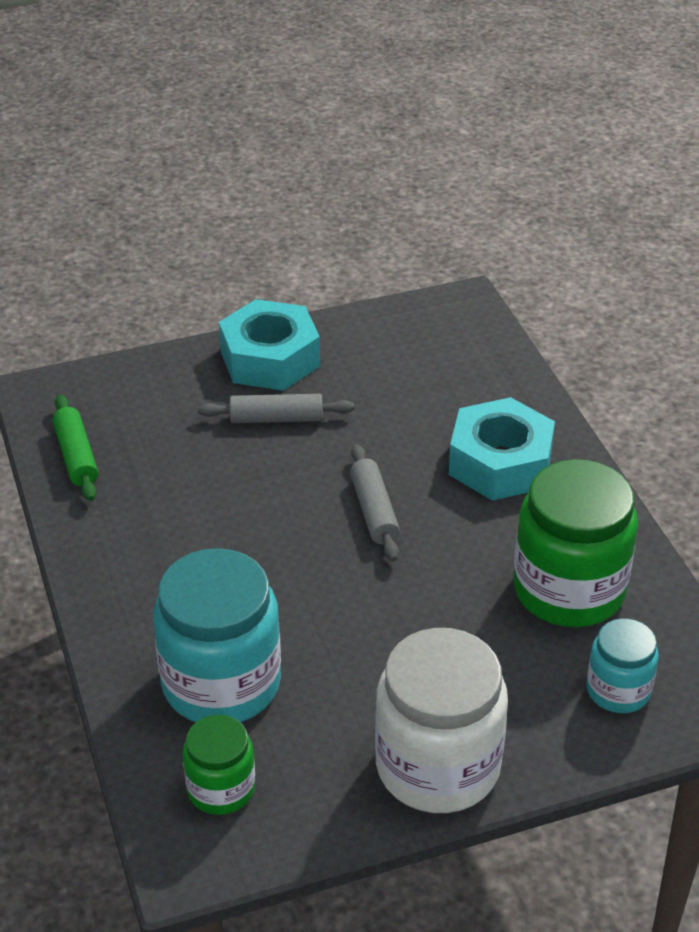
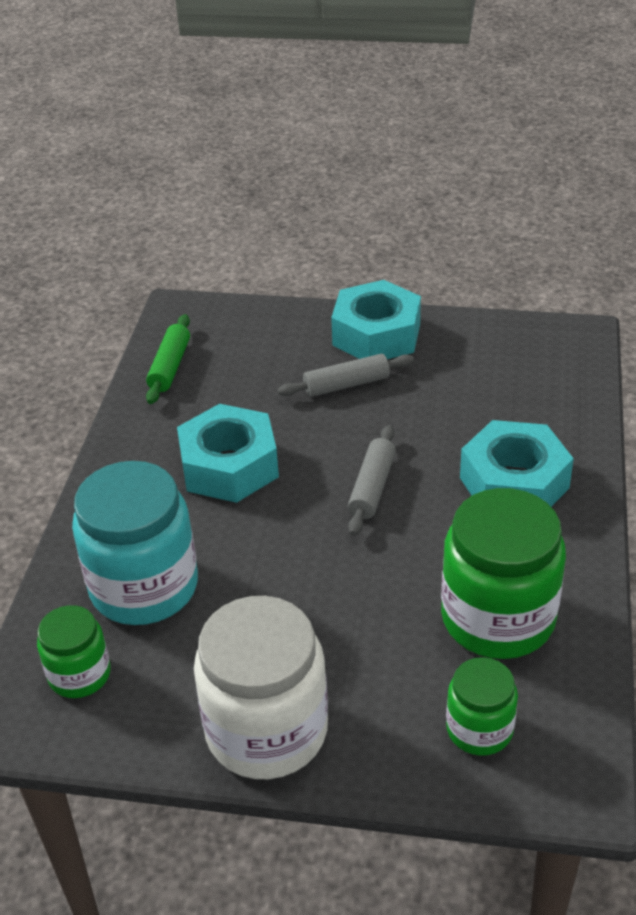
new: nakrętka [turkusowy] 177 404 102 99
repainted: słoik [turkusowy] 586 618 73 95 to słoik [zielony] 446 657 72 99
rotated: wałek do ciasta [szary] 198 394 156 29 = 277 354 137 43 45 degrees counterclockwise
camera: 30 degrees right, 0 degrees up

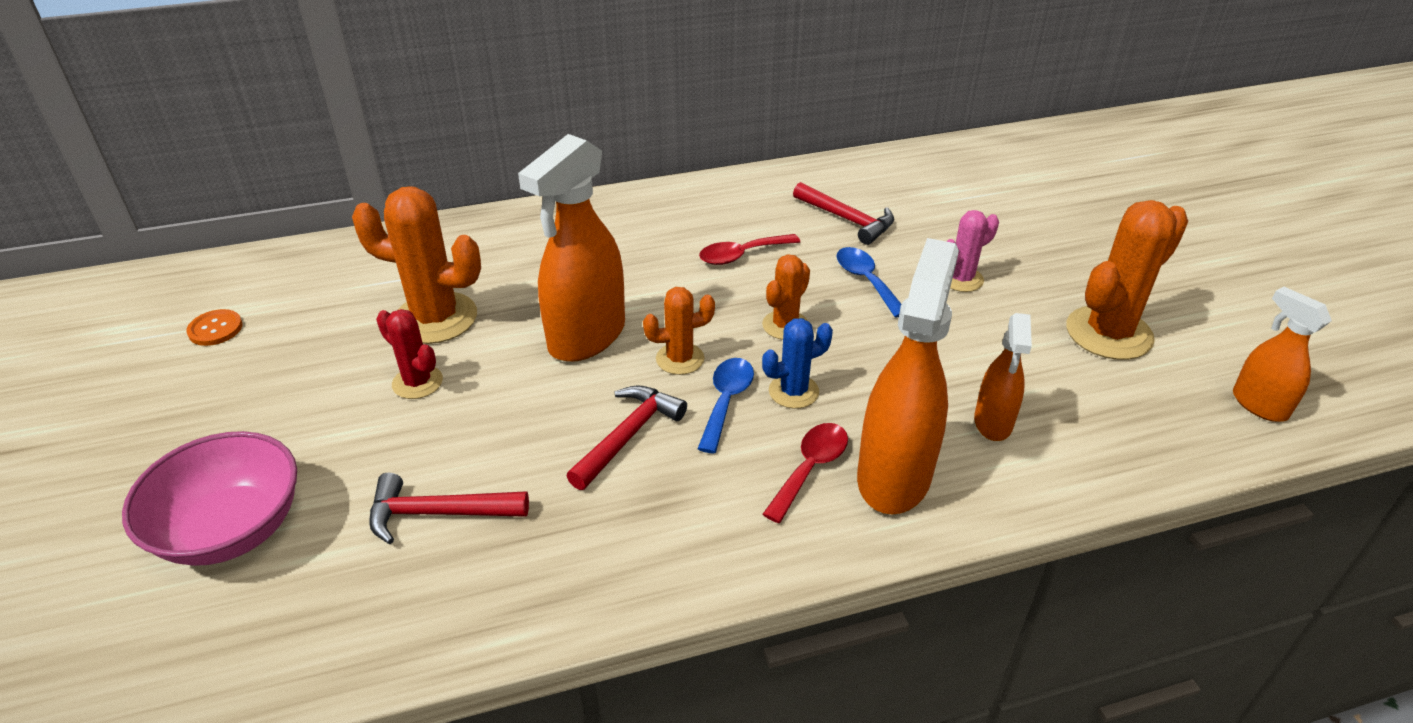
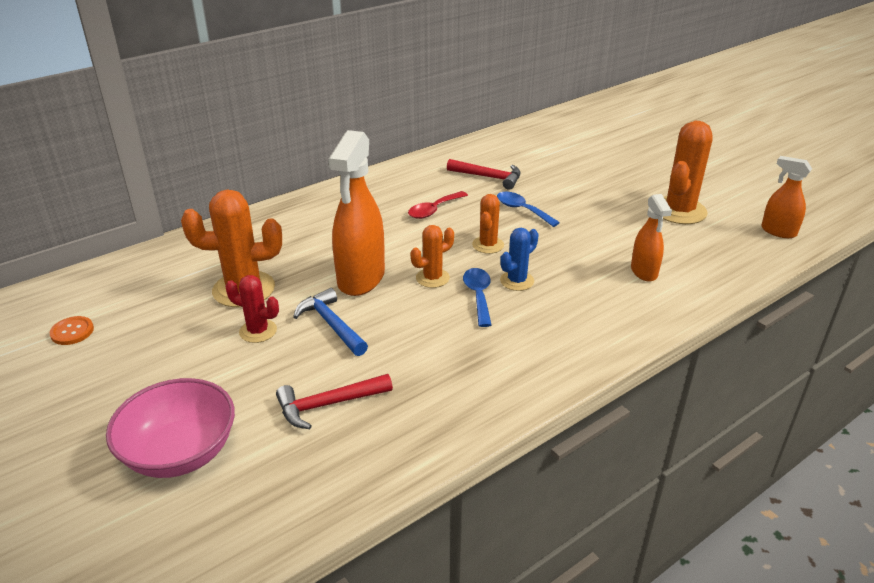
gone: młotek [czerwony] 566 385 121 105; łyżka [czerwony] 762 423 86 100; spryskiwacz [pomarańczowy] 857 238 102 276; kaktus [różowy] 946 210 53 82
new: młotek [niebieski] 293 288 75 68
camera: 20 degrees left, 5 degrees down

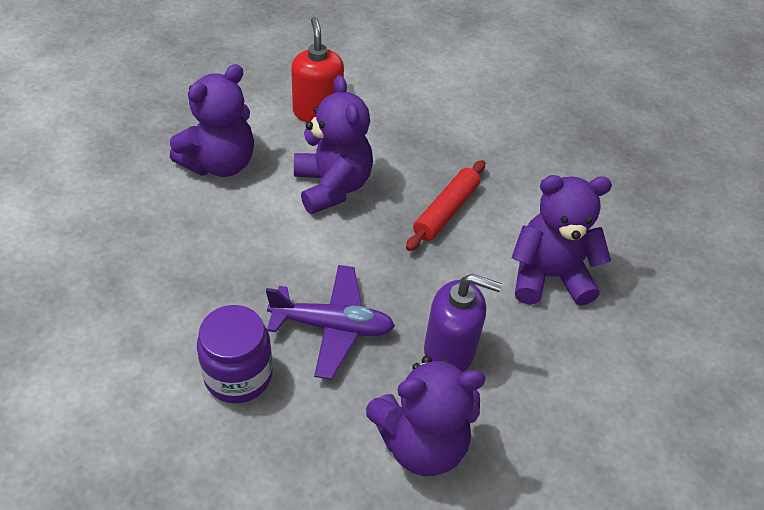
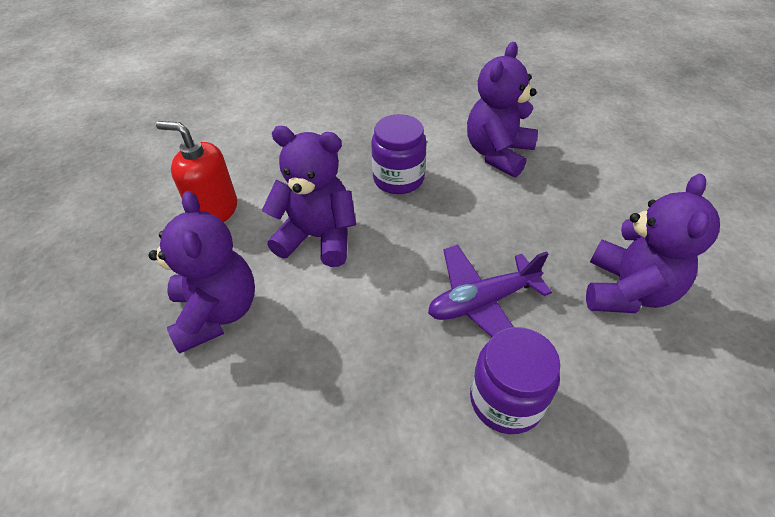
gone: dozownik mydła [fioletowy] 424 274 78 98
swapped: wałek do ciasta [czerwony] 406 160 79 91 to słoik [fioletowy] 371 114 56 80
rotated: samolot [fioletowy] 266 265 129 115 = 428 245 124 92 150 degrees counterclockwise
camera: 55 degrees left, 0 degrees up

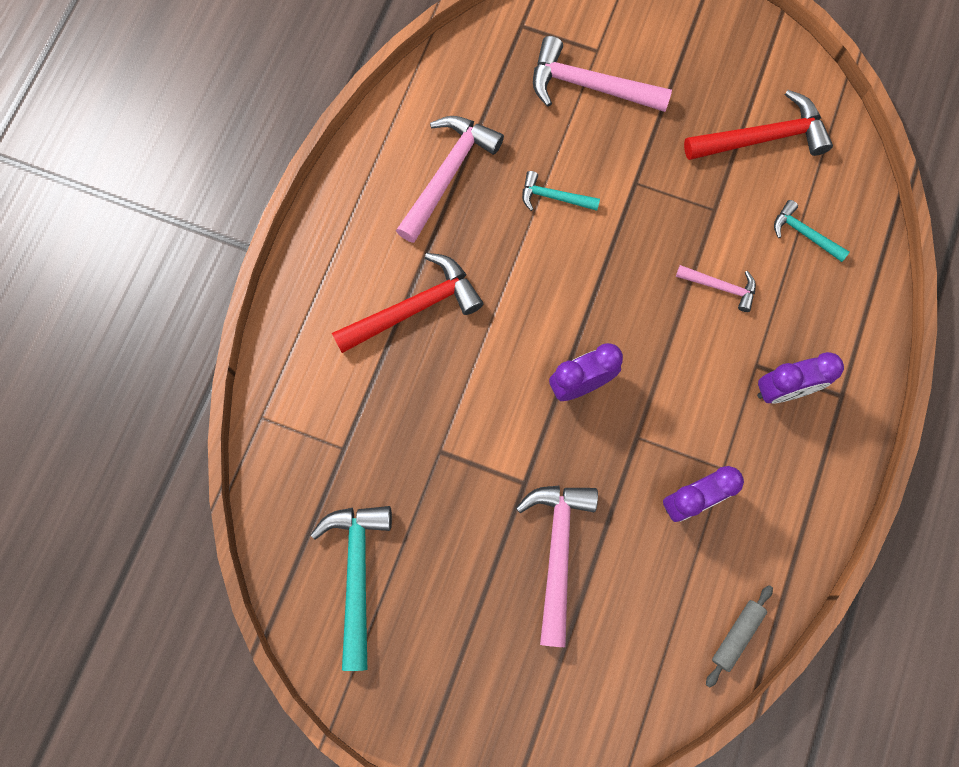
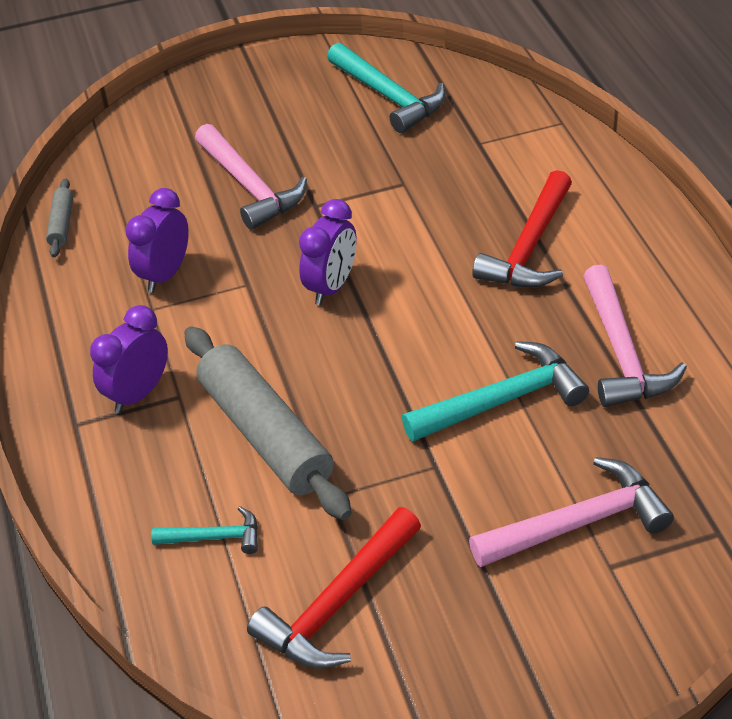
swapped: młotek [różowy] 676 265 80 47 to wałek do ciasta [szary] 184 326 168 194
scaled: młotek [turkusowy] 522 171 78 40 = 402 341 187 100 x1.83
camera: 145 degrees right, 30 degrees down

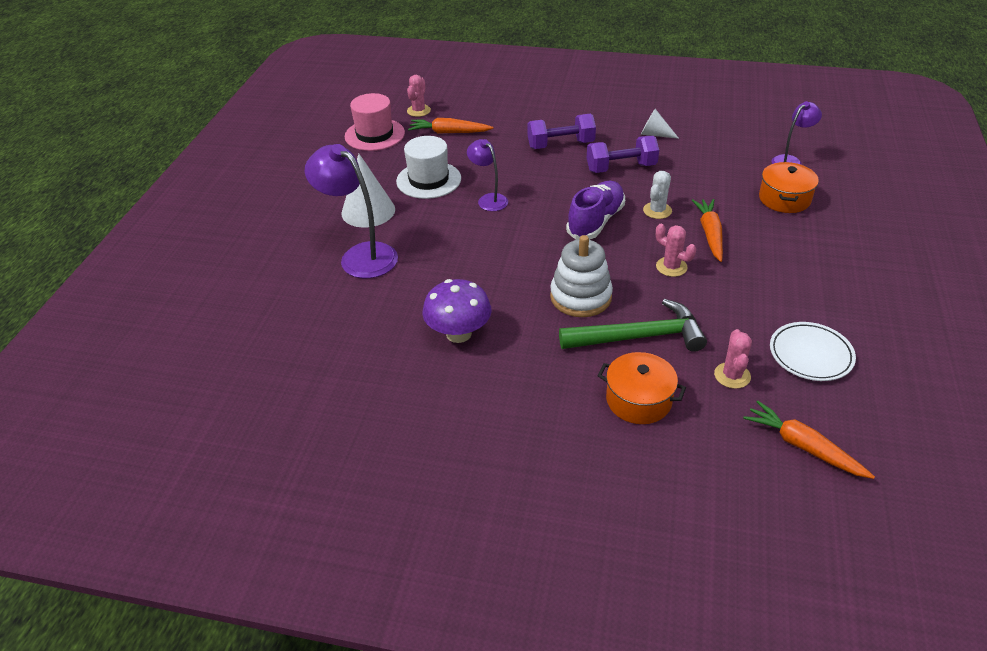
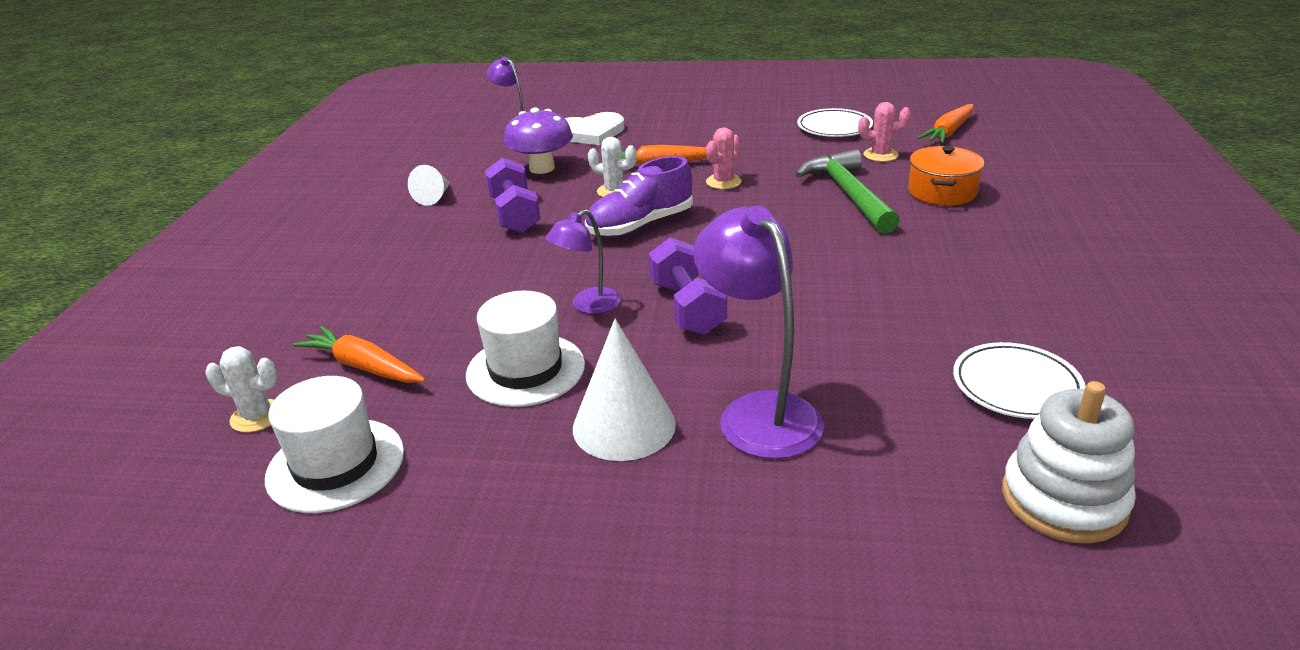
new: talerz [biały] 953 342 132 77
shifted: grzyb [fioletowy] 422 279 70 64 to 504 107 69 67; hantel [fioletowy] 528 114 68 35 to 648 237 79 98; zabawka nakładanka [biały] 550 235 63 82 to 1002 381 134 162
swapped: garnek [pomarańczowy] 759 162 60 51 to serce [biały] 565 112 60 33
repainted: kapelusz [różowy] 345 93 60 58 to kapelusz [biały] 265 376 139 137; kaktus [różowy] 407 75 24 42 to kaktus [biały] 205 346 72 86
rotated: lampka [fioletowy] 305 144 93 134 = 693 206 131 253 120 degrees clockwise; marchewka [pomarańczowy] 408 118 85 16 = 293 326 132 57 120 degrees clockwise; but [fioletowy] 566 181 59 59 = 585 156 108 81 60 degrees counterclockwise
camera: 95 degrees left, 10 degrees down

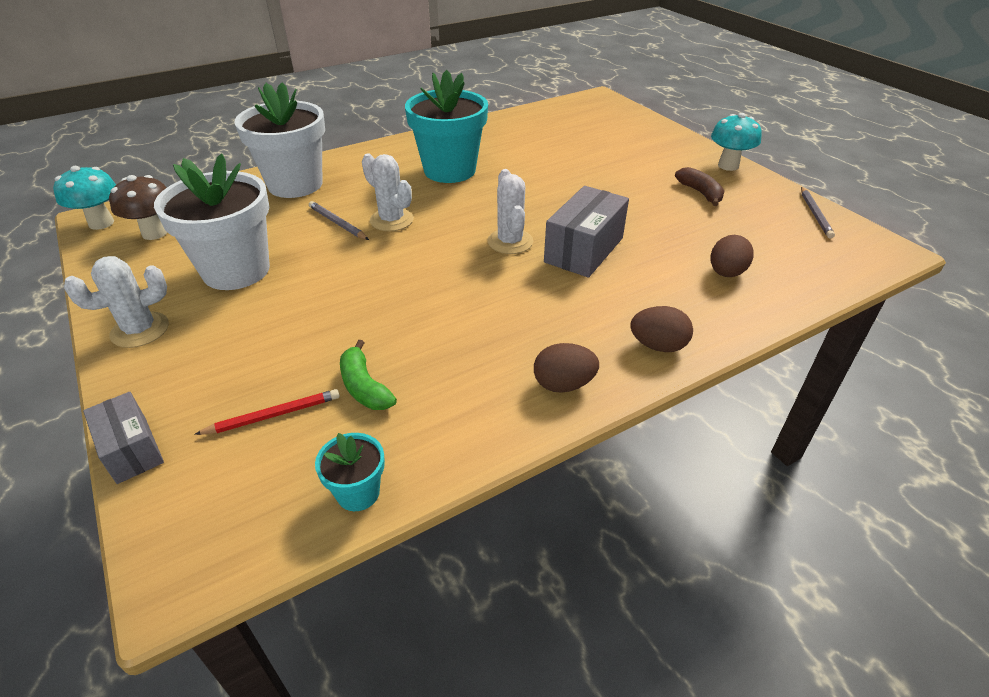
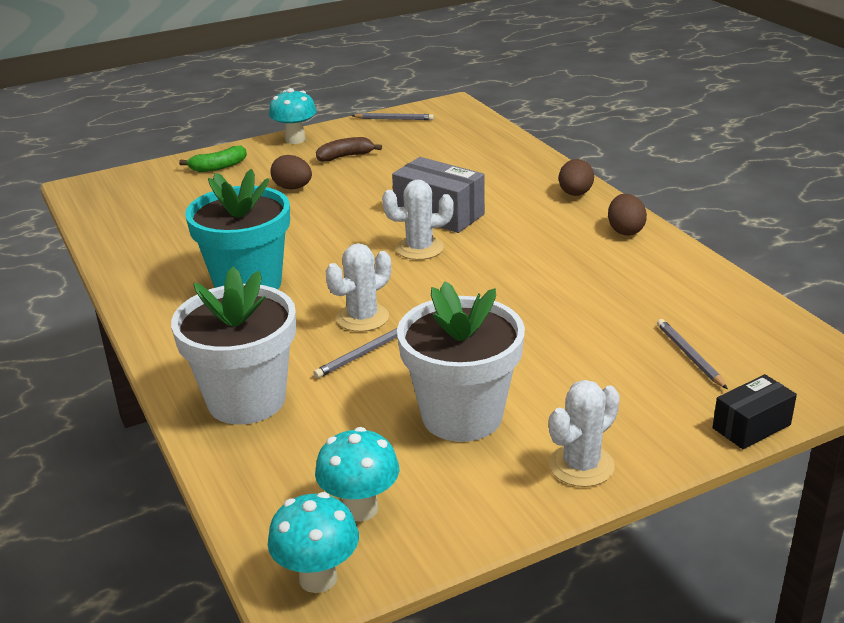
gone: doniczka [turkusowy] 315 433 70 78
shifted: banan [zielony] 340 340 57 70 to 179 145 68 27; jajko [brązowy] 710 235 44 42 to 270 155 42 34
repainted: pudełko [szary] 83 392 81 92 to pudełko [czarny] 712 374 85 75; grzyb [brązowy] 109 175 58 65 to grzyb [turkusowy] 315 427 84 95; ołówek [czerwony] 194 389 146 46 to ołówek [szary] 657 319 71 70
rotated: kaktus [biały] 64 256 105 92 = 549 380 71 107 75 degrees clockwise
camera: 85 degrees left, 10 degrees down

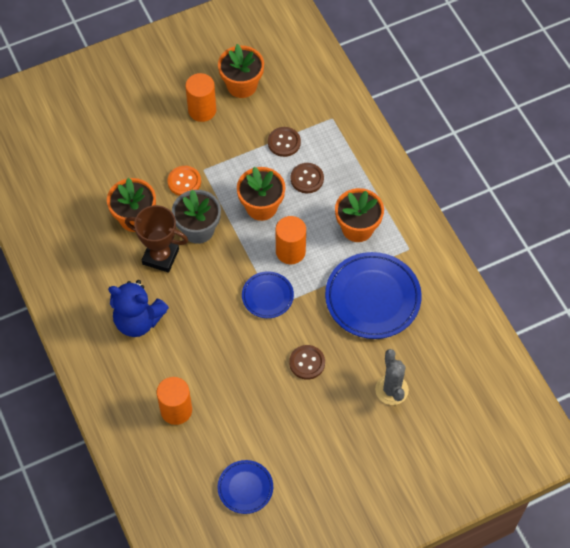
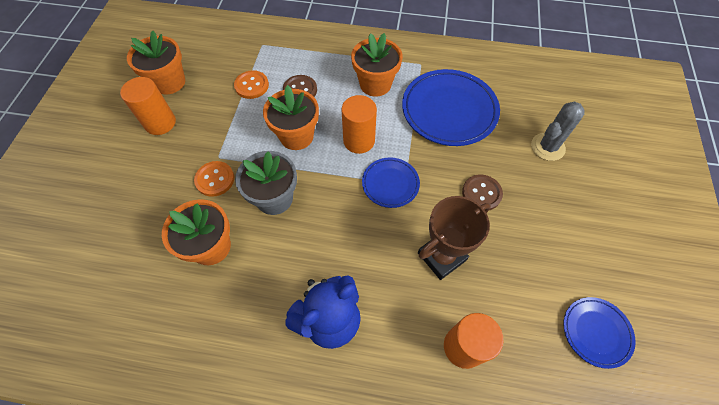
shifted: puchar [brązowy] 125 205 63 68 to 418 196 73 84
repainted: guzik [brązowy] 268 127 33 30 to guzik [pomarańczowy] 234 70 35 29
rotated: kaktus [szary] 375 349 34 56 = 531 101 54 60 60 degrees counterclockwise
camera: 55 degrees left, 0 degrees up

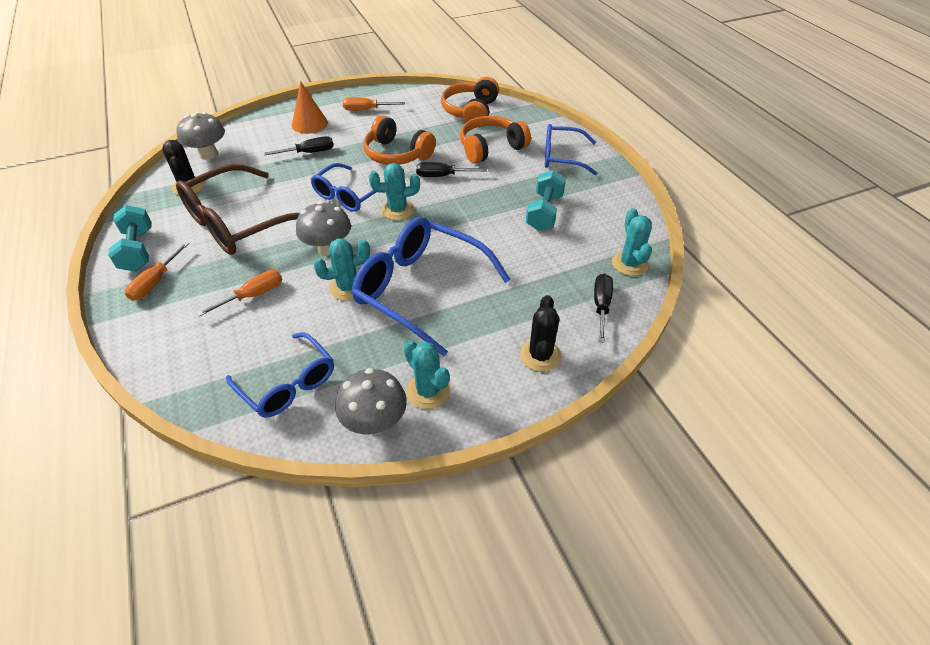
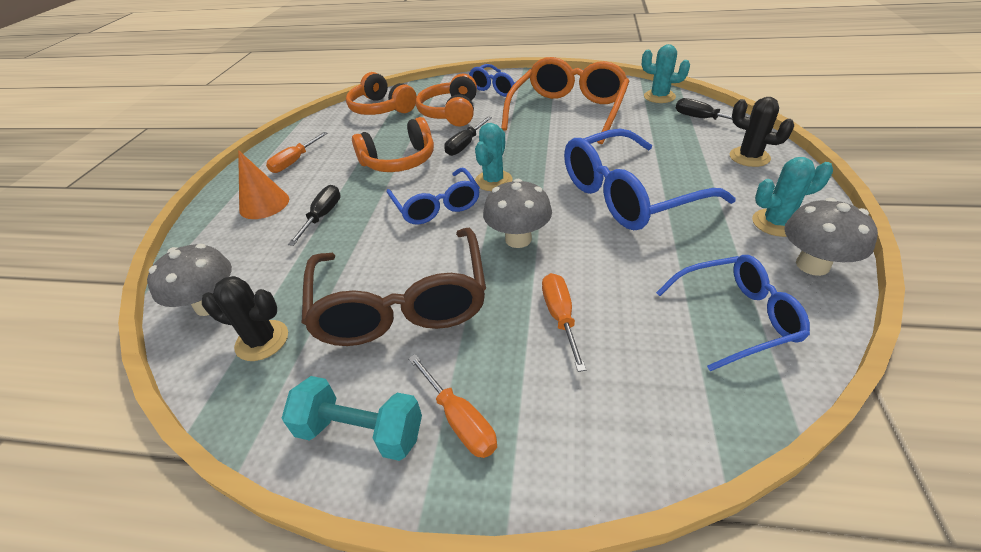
gone: kaktus [turkusowy] 313 239 57 62
swapped: hantel [turkusowy] 526 170 40 61 to okulary [pomarańczowy] 501 57 128 87
camera: 55 degrees left, 5 degrees down

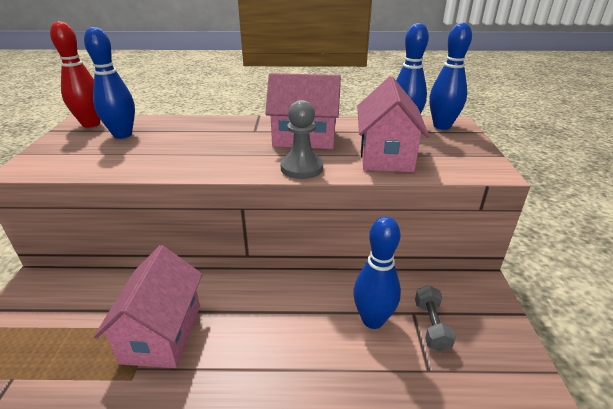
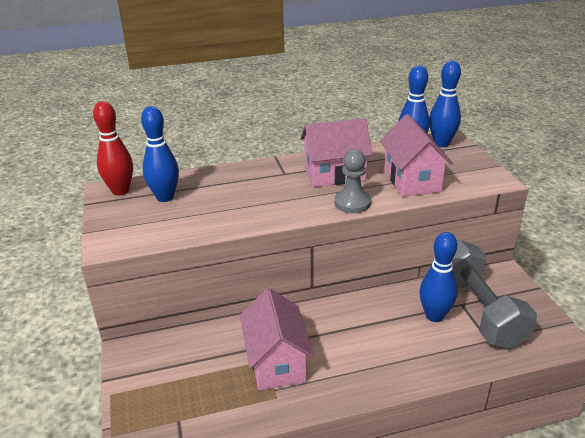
scaled: hantel [szary] 415 285 41 67 = 452 240 85 109 x2.33
camera: 15 degrees left, 0 degrees up

